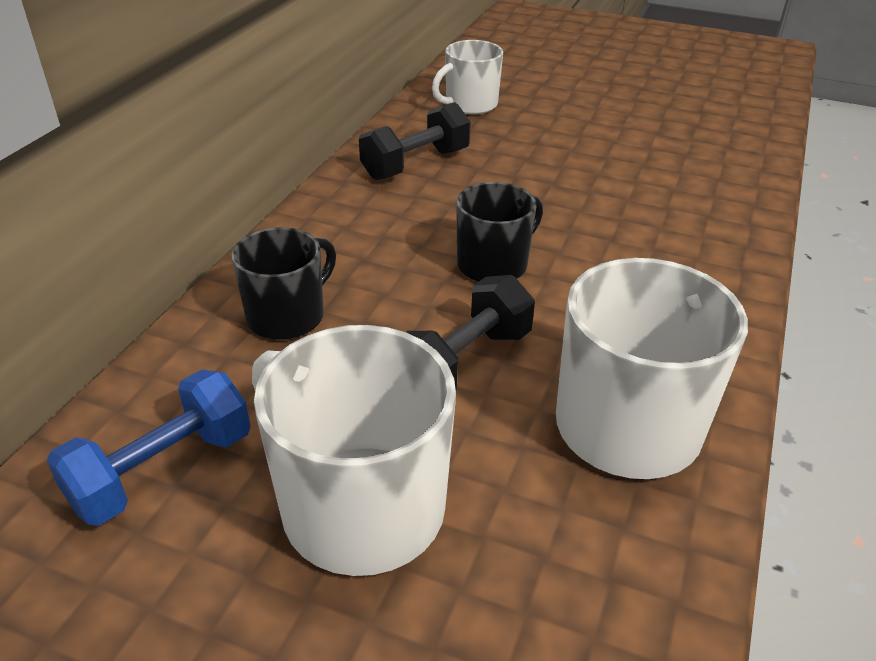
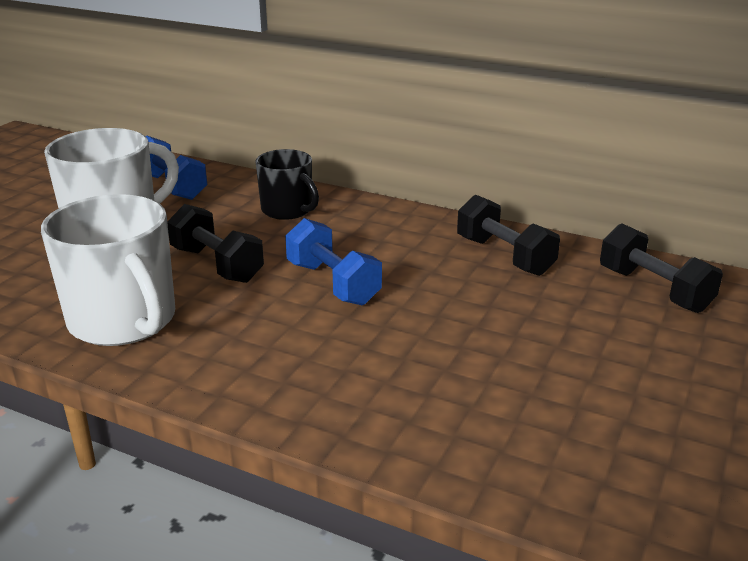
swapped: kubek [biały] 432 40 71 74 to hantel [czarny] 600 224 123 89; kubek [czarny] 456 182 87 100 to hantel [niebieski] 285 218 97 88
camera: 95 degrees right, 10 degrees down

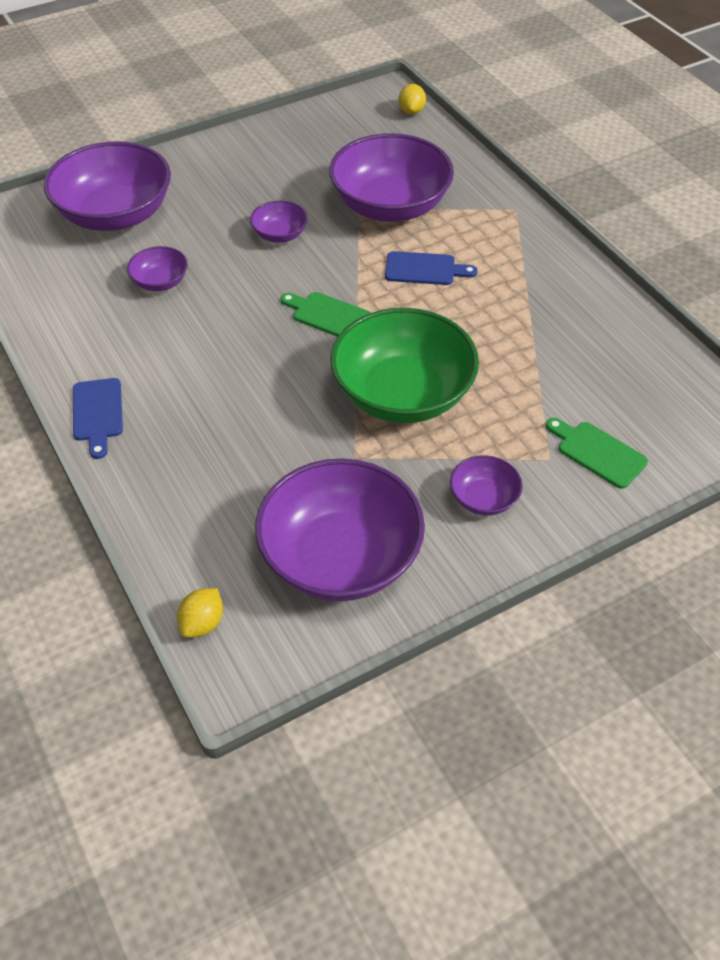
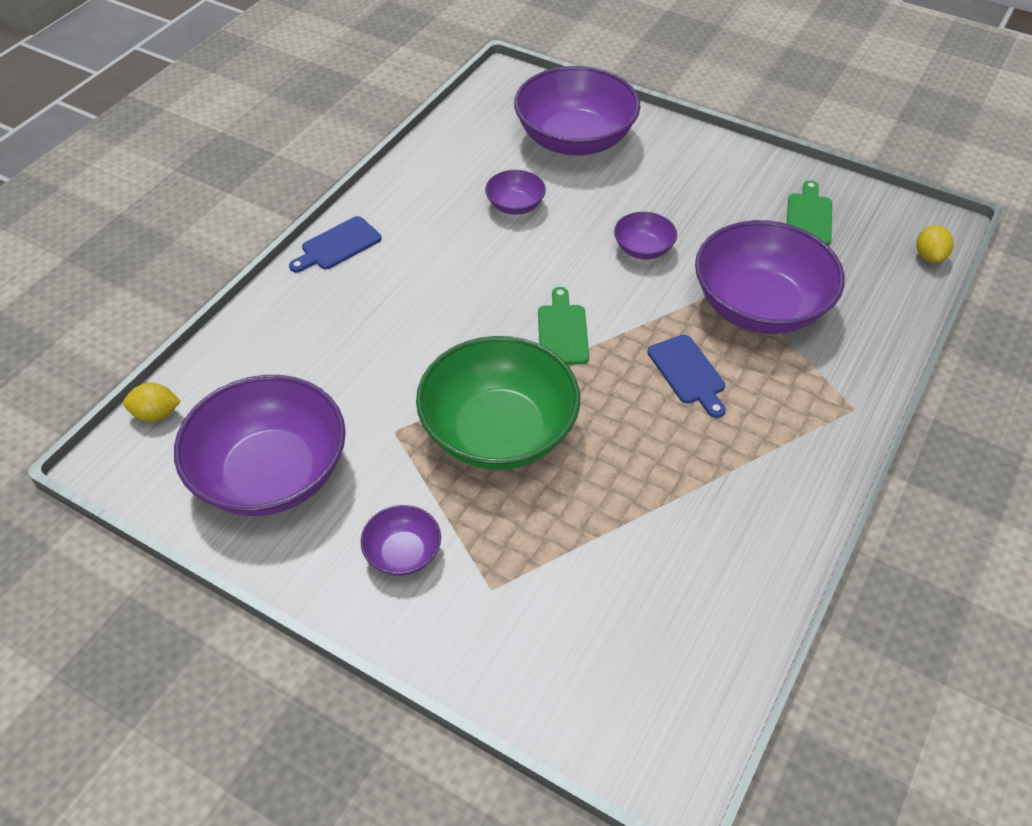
shifted: deska do krojenia [zielony] 546 418 102 71 to 787 180 45 65
rotated: cytryna [żółty] 398 84 28 31 = 917 225 37 38 60 degrees counterclockwise
camera: 60 degrees right, 0 degrees up

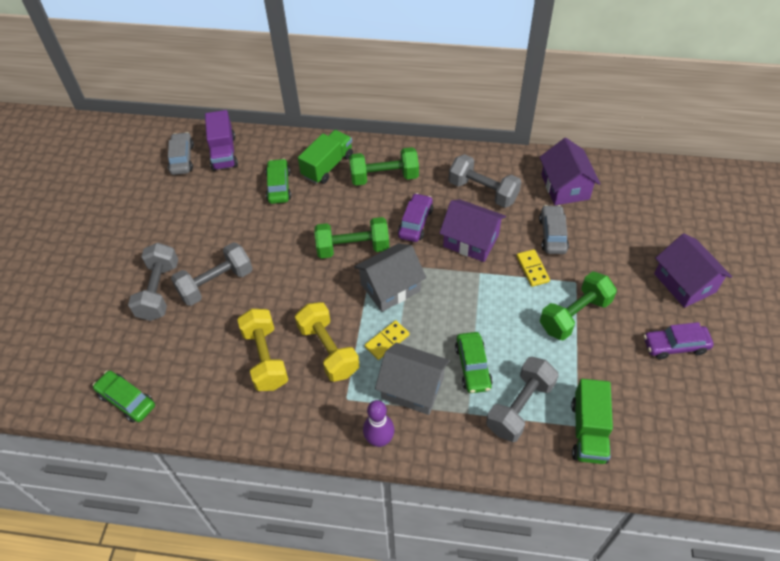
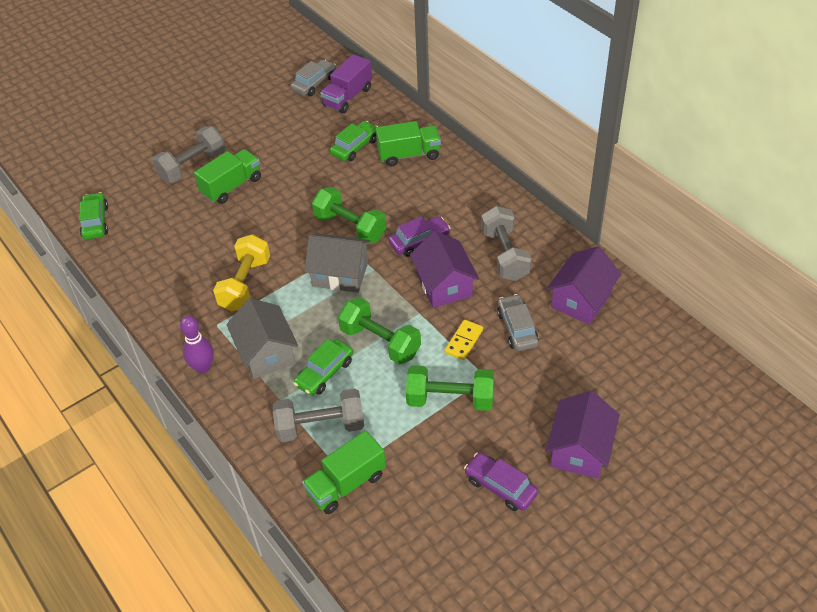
gone: hantel [żółty] 237 309 51 82; kostka domina [żółty] 365 320 45 40
shifted: hantel [zielony] 349 147 70 39 to 338 297 83 68
swapped: hantel [szary] 171 242 82 64 to ciężarówka [zielony] 194 149 67 55
rotated: samochód [szary] 539 205 30 49 = 497 294 42 57 60 degrees counterclockwise
camera: 45 degrees right, 5 degrees down

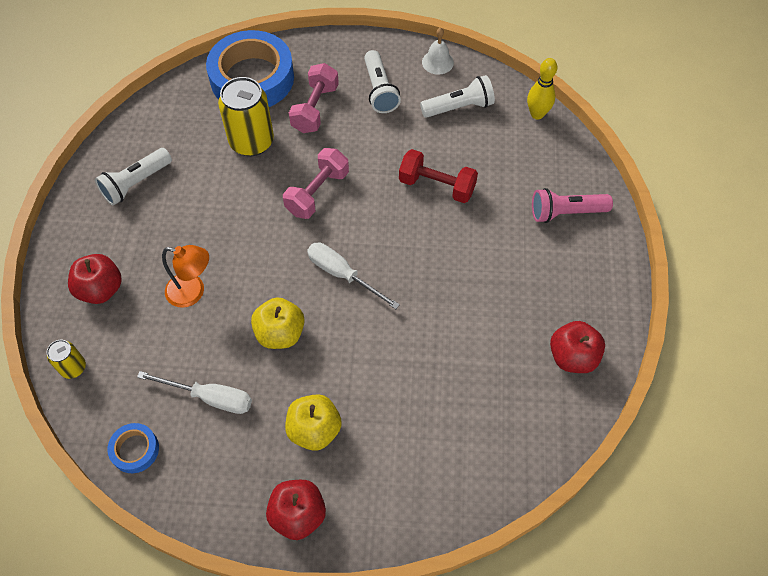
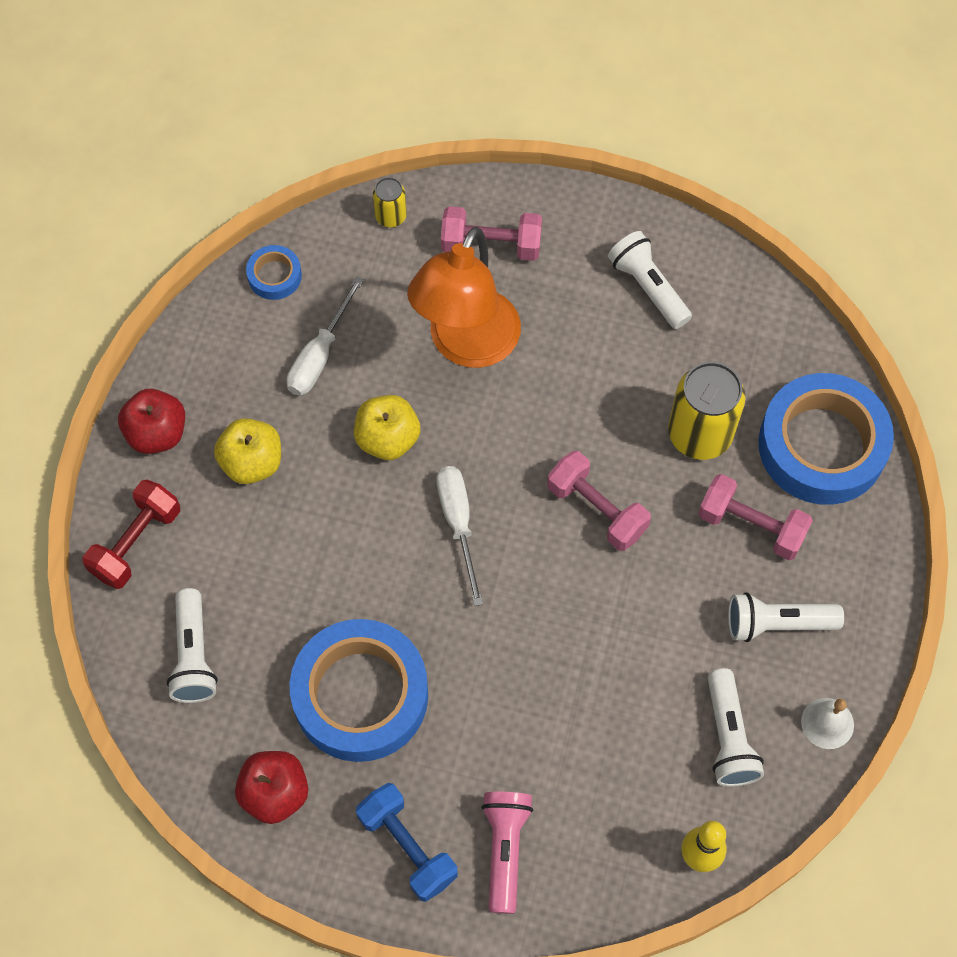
new: latarka [biały] 167 588 51 115; taśma klejąca [niebieski] 290 619 138 143; hantel [niebieski] 356 783 102 119
shifted: hantel [czerwony] 399 149 79 54 to 82 480 98 109
swapped: jabłko [czerwony] 68 254 54 50 to hantel [różowy] 441 206 101 55
rotated: śrubokręt [biały] 307 242 93 67 = 436 466 47 140 60 degrees counterclockwise
scaled: lampka [pomarańczowy] 162 245 47 63 = 407 227 114 141 x1.82
camera: 100 degrees right, 5 degrees up

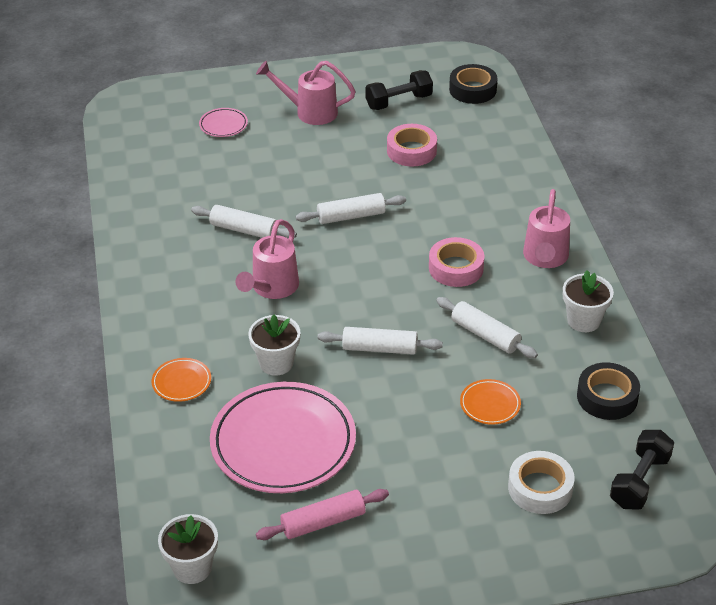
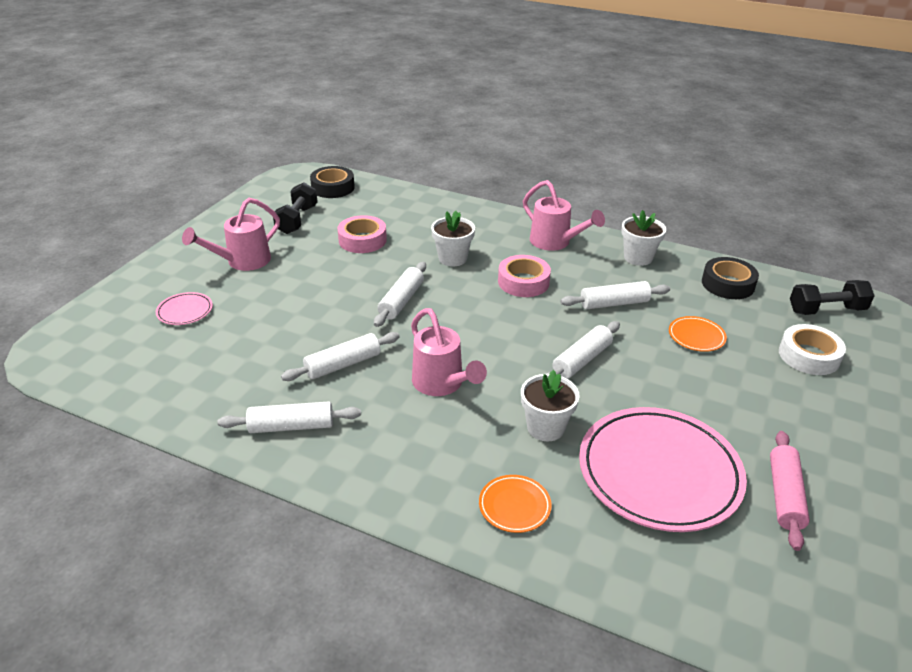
new: wałek do ciasta [biały] 217 401 144 32
shifted: doniczka [biały] 158 514 60 70 to 431 211 44 55
rotated: hantel [czarny] 610 430 64 80 = 790 280 85 35 75 degrees counterclockwise
camera: 55 degrees left, 5 degrees down

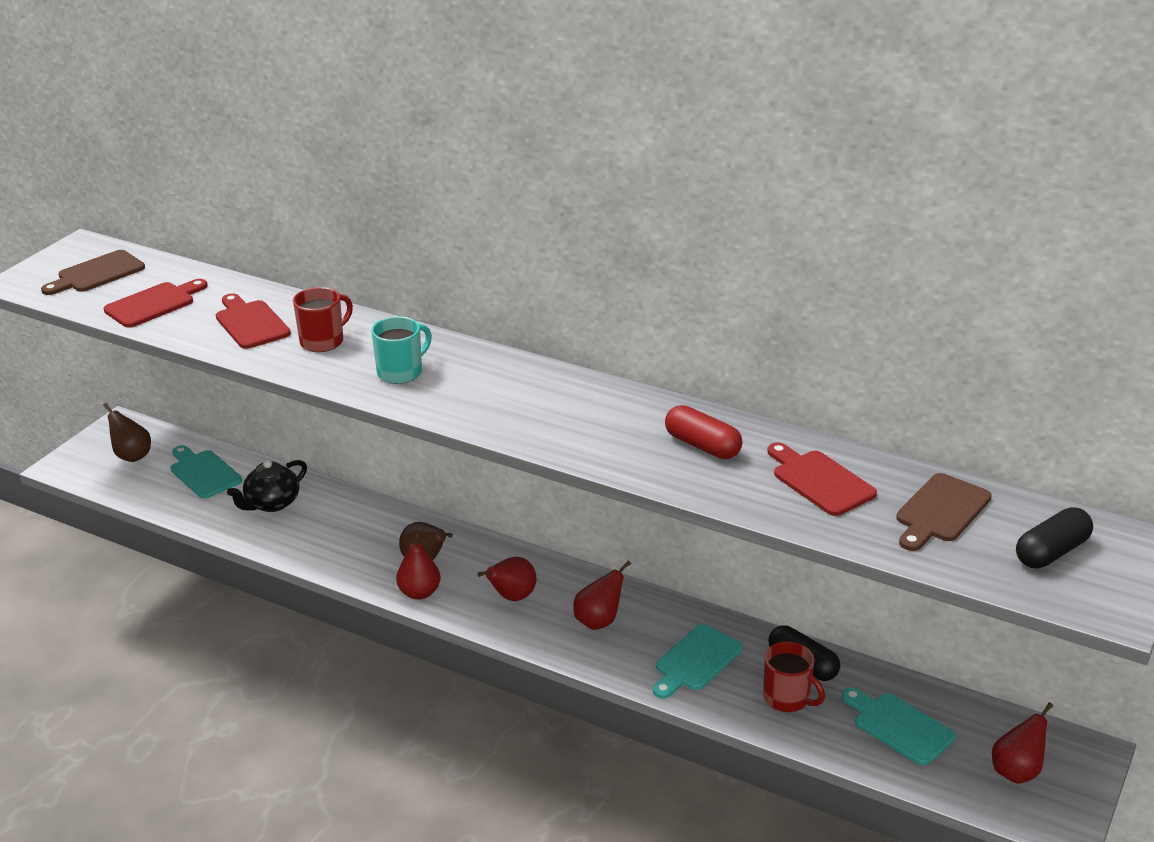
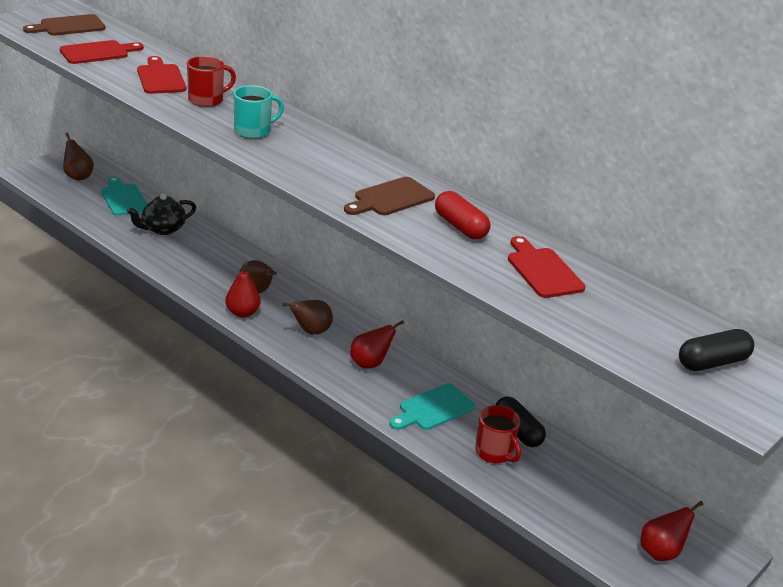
gone: deska do krojenia [turkusowy] 842 688 113 78
shifted: deska do krojenia [brązowy] 896 473 96 78 to 344 177 91 38
repainted: gruszka [czerwony] 477 557 60 44 to gruszka [brązowy] 283 300 50 35
camera: 10 degrees right, 0 degrees up

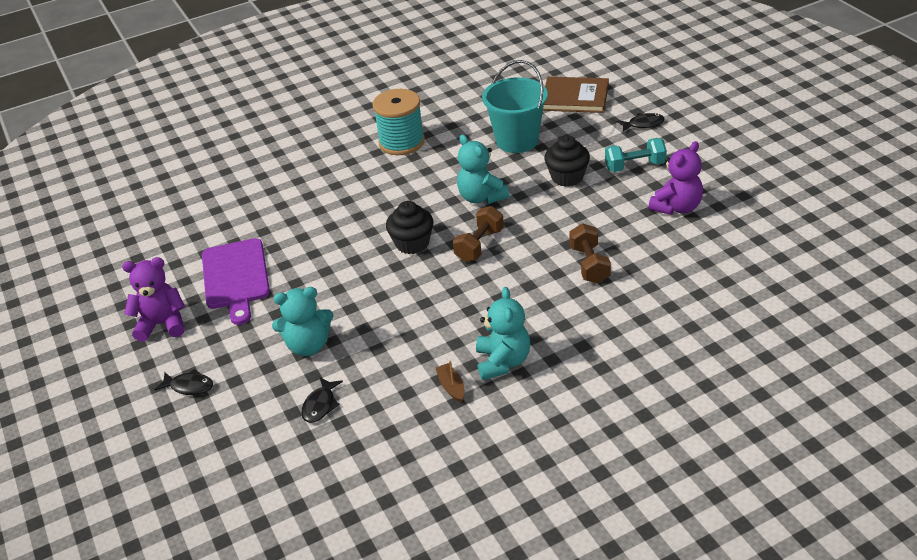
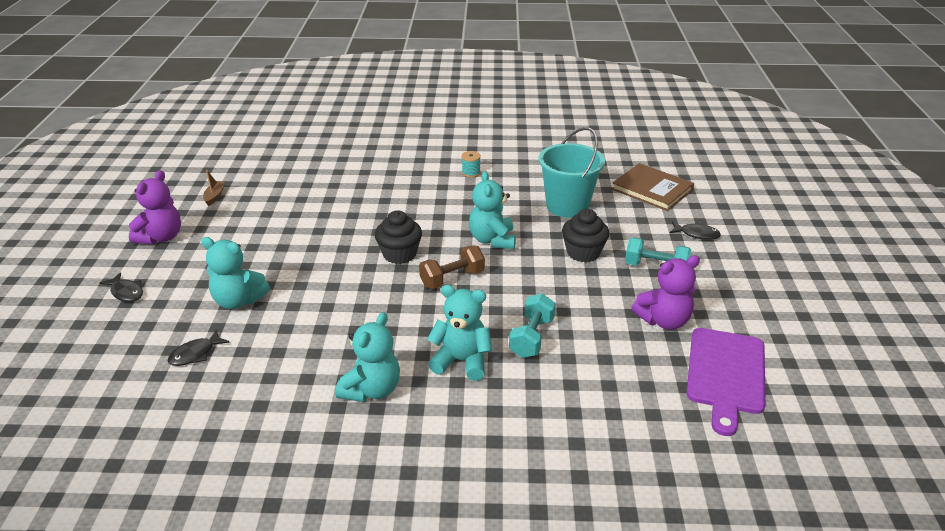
new: miś [turkusowy] 427 285 65 96
shifted: deska do krojenia [fioletowy] 202 238 68 87 to 687 328 79 108; łódka [brązowy] 436 361 29 42 to 203 170 22 36
repainted: hantel [brązowy] 569 223 42 60 to hantel [turkusowy] 509 294 47 64
rotated: miś [fioletowy] 122 257 63 85 = 129 170 52 75 90 degrees clockwise
scaled: szpulka [turkusowy] 373 89 52 66 = 462 151 19 26 x0.43
camera: 25 degrees right, 5 degrees down

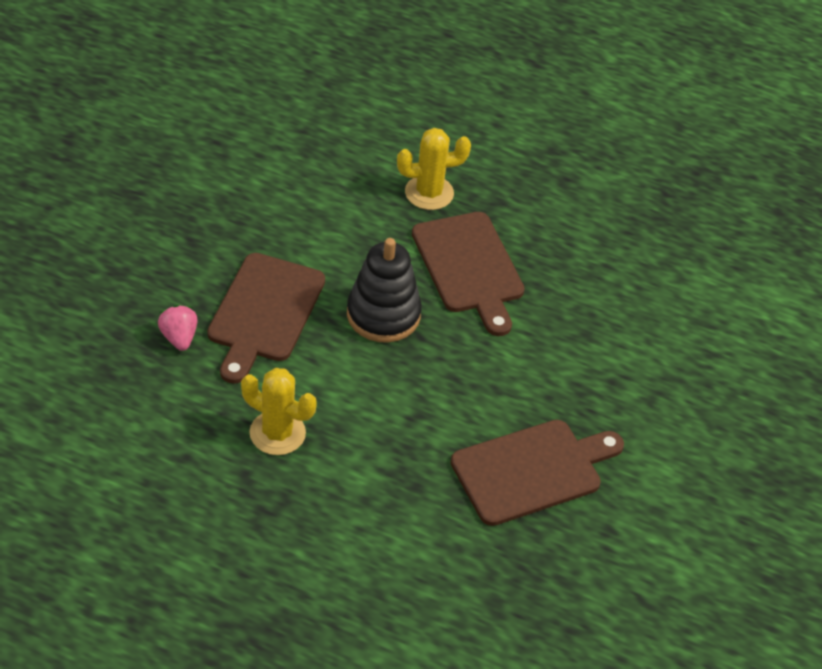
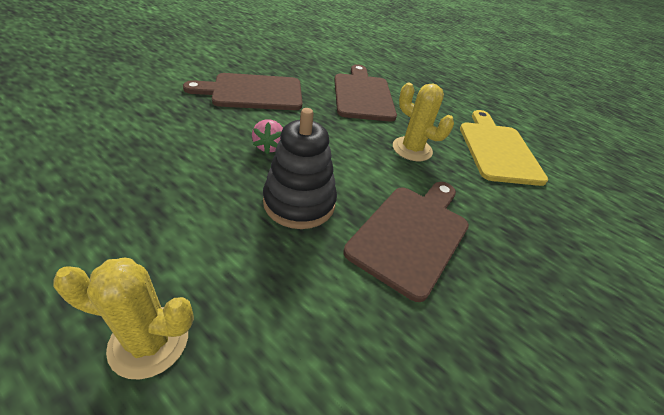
new: deska do krojenia [żółty] 460 110 88 76
shifted: truskawka [różowy] 158 305 40 46 to 252 119 31 35; deska do krojenia [brązowy] 412 212 113 124 to 334 64 63 58
camera: 165 degrees left, 5 degrees down

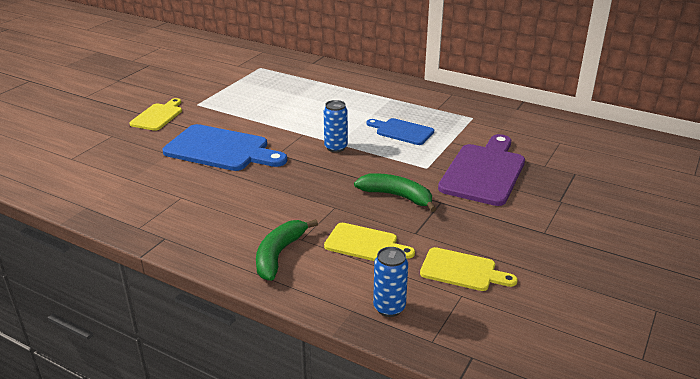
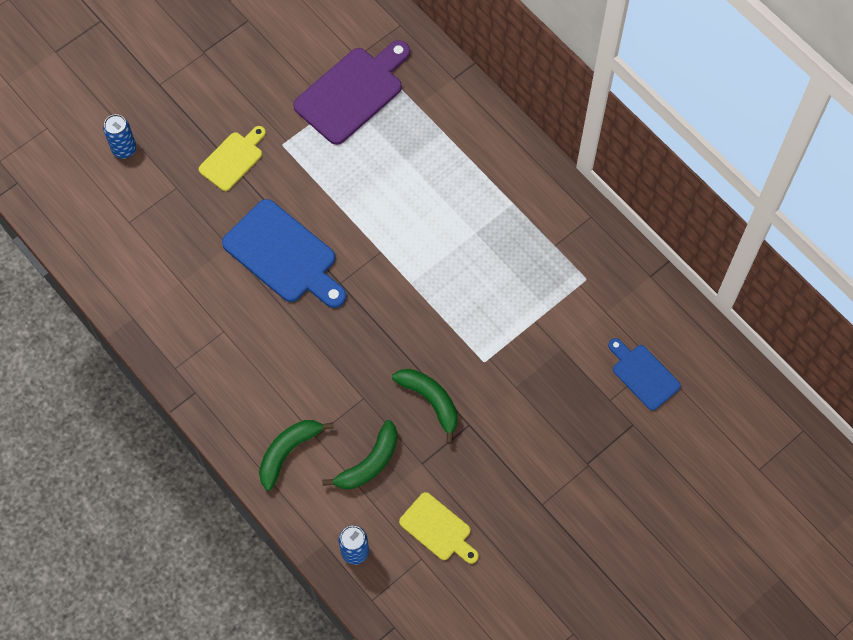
shifted: puszka [niebieski] 324 100 24 52 to 103 114 33 45; deska do krojenia [niebieski] 366 118 68 27 to 608 338 73 72; deska do krojenia [fioletowy] 438 134 87 72 to 293 40 117 105
swapped: deska do krojenia [żółty] 324 223 91 38 to banan [zielony] 322 420 75 69
camera: 20 degrees right, 35 degrees up

